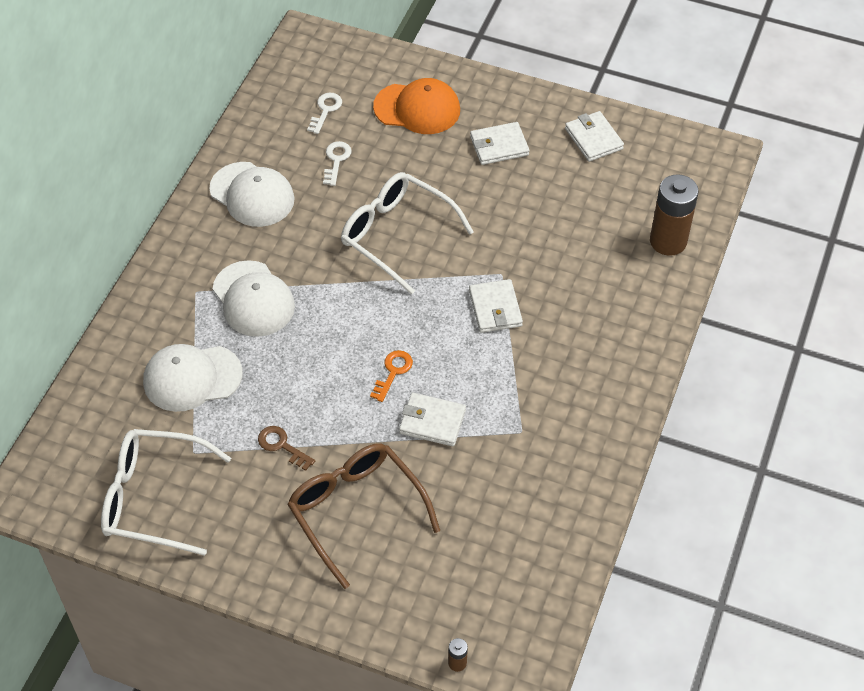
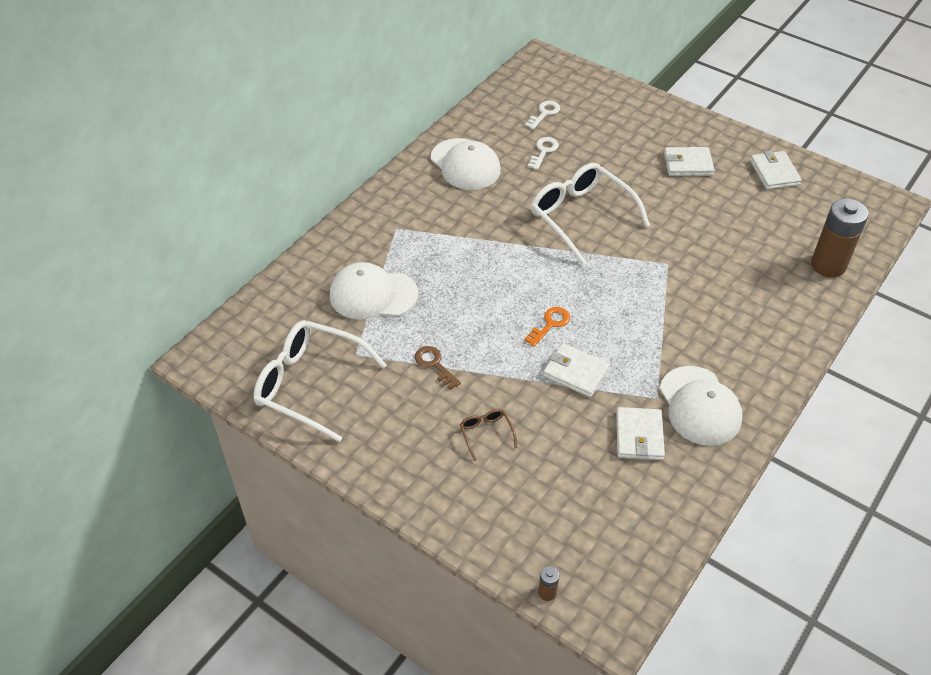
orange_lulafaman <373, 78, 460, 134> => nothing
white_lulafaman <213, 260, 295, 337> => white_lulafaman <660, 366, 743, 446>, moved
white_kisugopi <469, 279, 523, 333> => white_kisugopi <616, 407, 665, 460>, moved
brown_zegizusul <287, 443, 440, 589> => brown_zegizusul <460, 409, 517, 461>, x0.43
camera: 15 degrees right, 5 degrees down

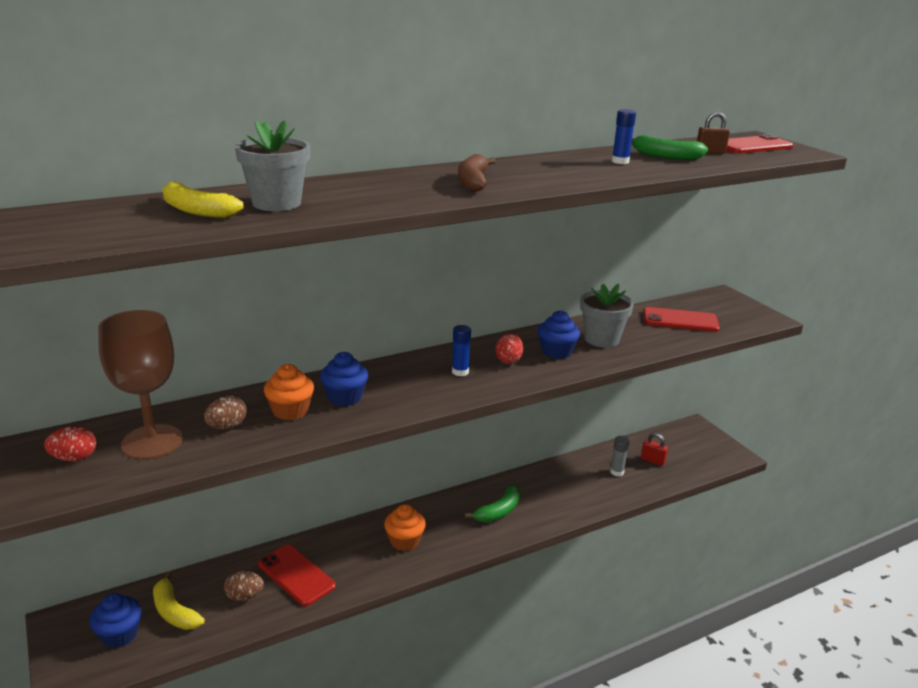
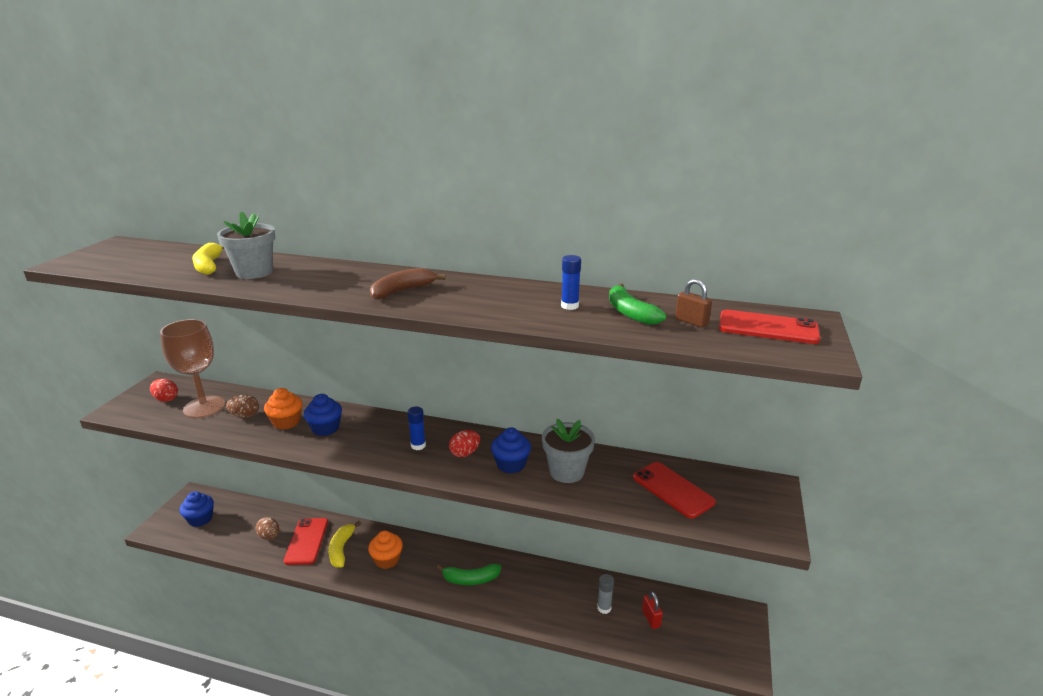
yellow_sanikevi <153, 571, 205, 630> => yellow_sanikevi <329, 521, 361, 568>, moved
camera: 45 degrees right, 0 degrees up

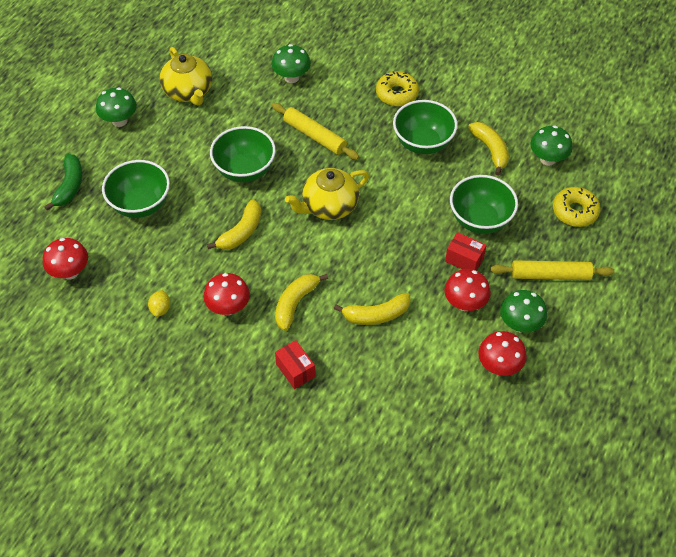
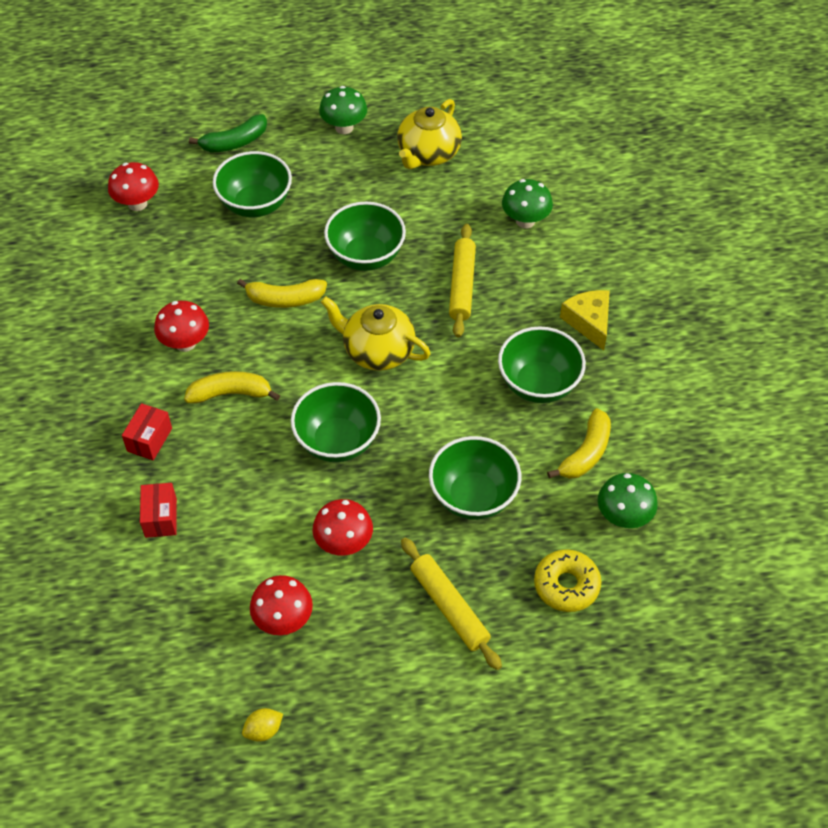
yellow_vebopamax <376, 71, 419, 106> => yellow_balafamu <560, 290, 610, 350>
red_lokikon <445, 232, 487, 271> => red_lokikon <140, 483, 177, 538>, moved
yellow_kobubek <148, 290, 170, 317> => yellow_kobubek <242, 708, 283, 742>, moved
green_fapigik <500, 290, 547, 333> => nothing
yellow_sanikevi <334, 293, 410, 325> => nothing
nothing => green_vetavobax <291, 382, 381, 462>
camera: 55 degrees right, 0 degrees up

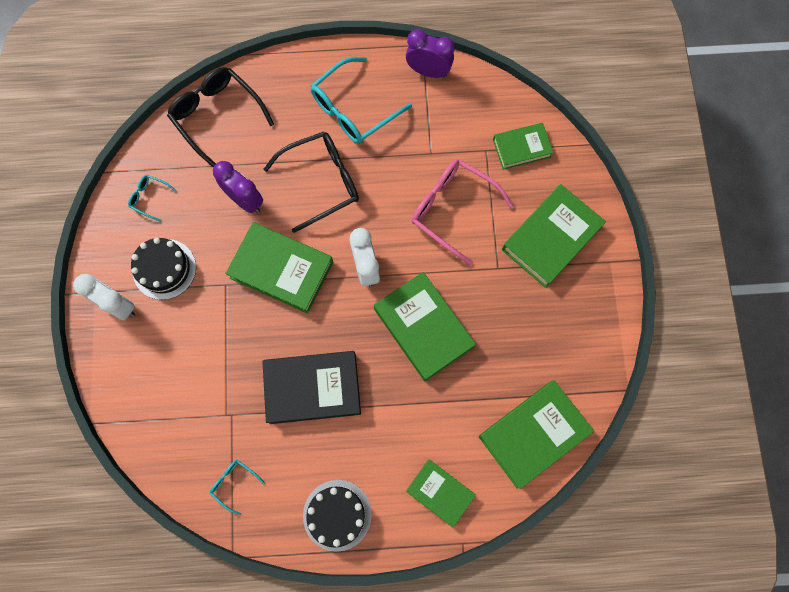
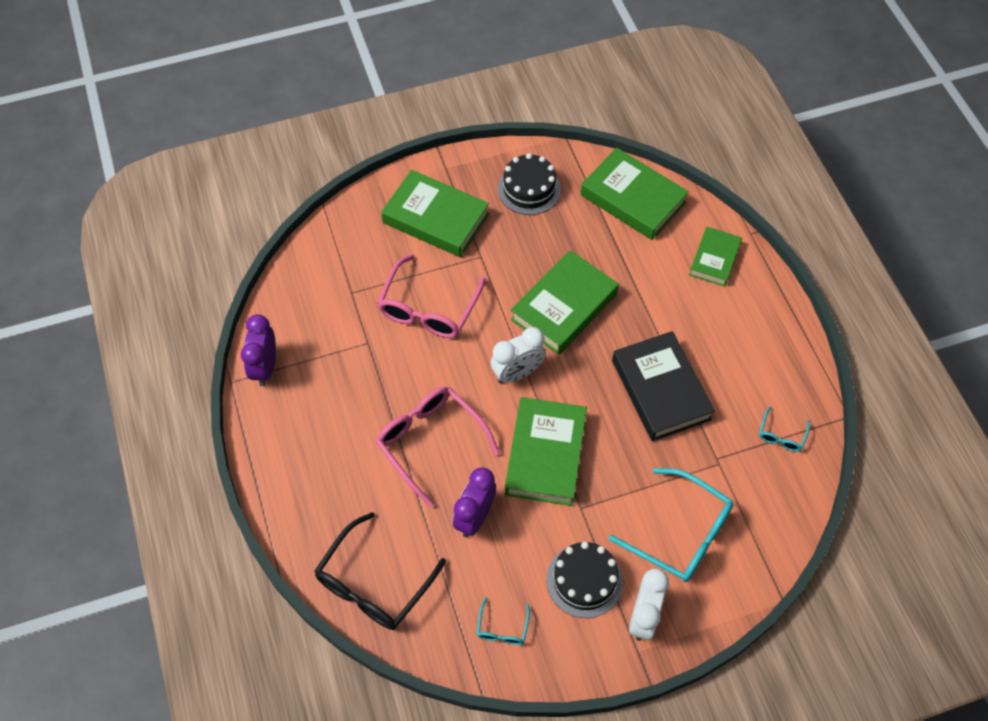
turquoise_zegizusul <311, 57, 412, 144> => turquoise_zegizusul <609, 468, 733, 582>, moved
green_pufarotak <493, 123, 553, 170> => nothing
black_zegizusul <263, 131, 359, 233> => pink_zegizusul <376, 387, 500, 508>
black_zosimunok <303, 480, 372, 552> => black_zosimunok <498, 153, 561, 215>, moved
camera: 105 degrees left, 15 degrees down

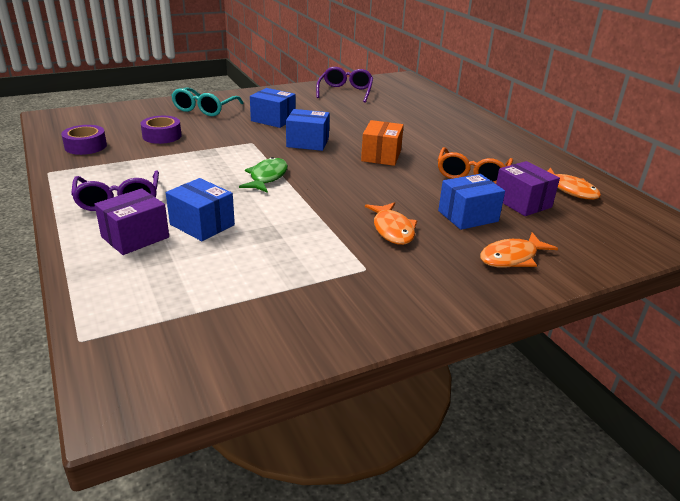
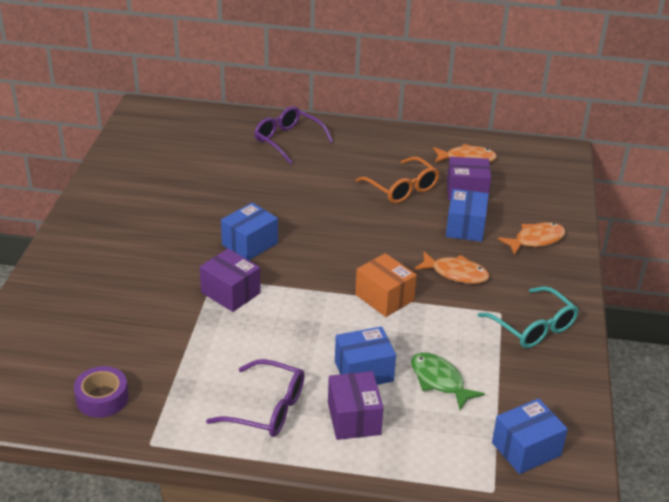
purple_zegizusul <316, 67, 373, 103> => purple_zegizusul <254, 106, 333, 165>, moved
turquoise_zegizusul <171, 87, 243, 116> => turquoise_zegizusul <478, 286, 579, 348>, moved
blue_lokikon <250, 88, 296, 128> => blue_lokikon <492, 398, 568, 474>, moved
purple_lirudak <141, 116, 182, 144> => nothing
orange_lokikon <361, 120, 404, 166> => orange_lokikon <355, 253, 417, 317>, moved
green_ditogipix <239, 157, 288, 193> => green_ditogipix <411, 352, 485, 410>, moved
orange_ditogipix <480, 232, 558, 268> => orange_ditogipix <498, 222, 565, 255>, 120 degrees counterclockwise
nothing => purple_lokikon <200, 249, 261, 312>
camera: 55 degrees left, 5 degrees up

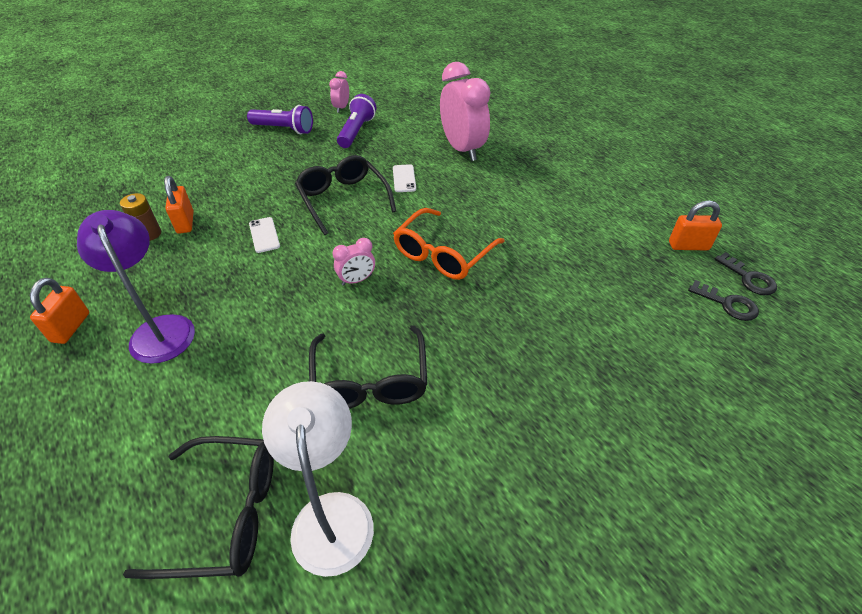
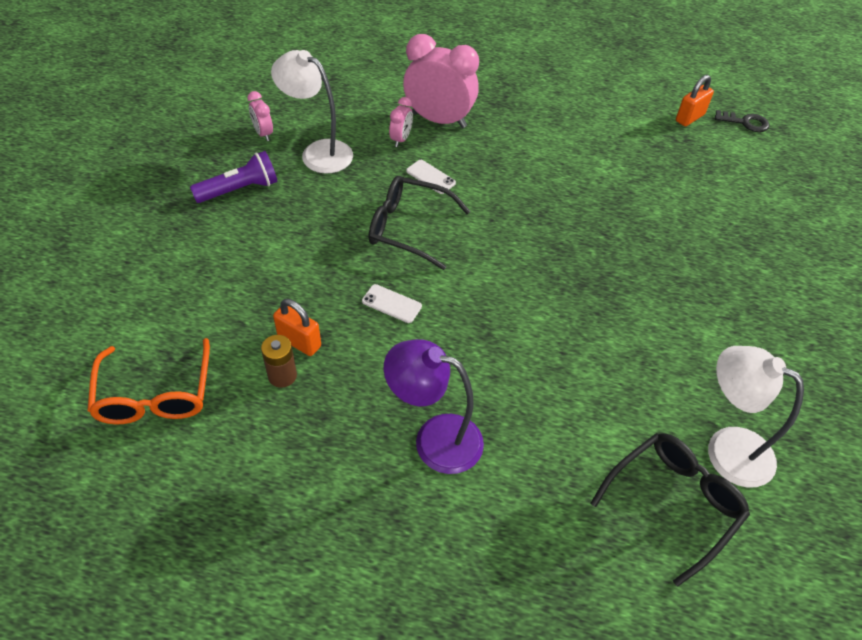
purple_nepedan <337, 94, 376, 148> => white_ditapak <271, 50, 353, 174>
orange_zegizusul <393, 208, 505, 280> => orange_zegizusul <87, 338, 210, 424>, moved
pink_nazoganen <333, 238, 375, 286> => pink_nazoganen <389, 97, 413, 147>, moved
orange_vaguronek <30, 278, 89, 344> => nothing
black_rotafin <688, 280, 759, 321> => nothing
black_zegizusul <309, 325, 427, 409> => nothing
camera: 45 degrees left, 5 degrees up

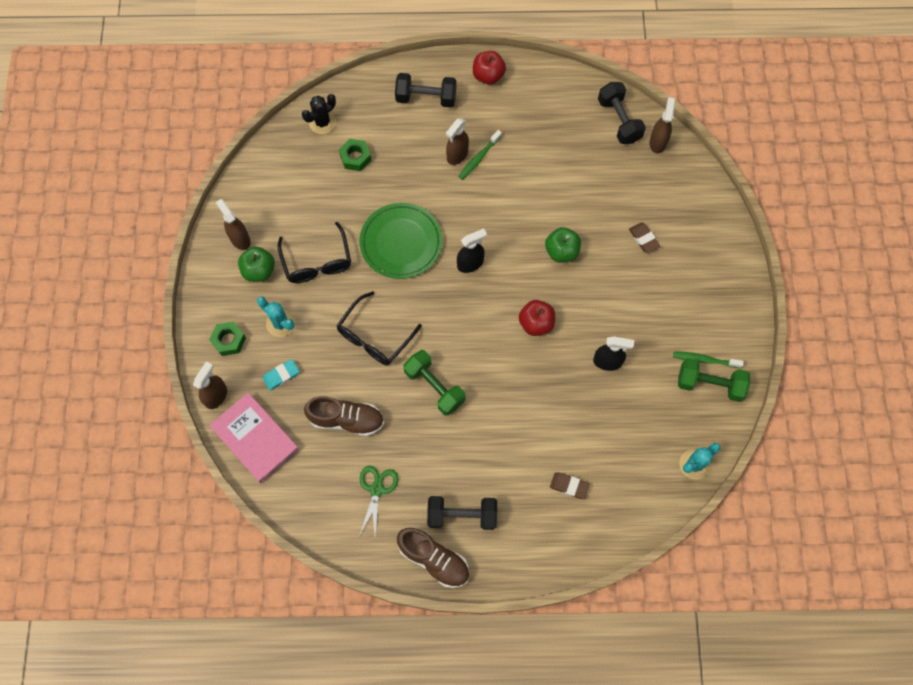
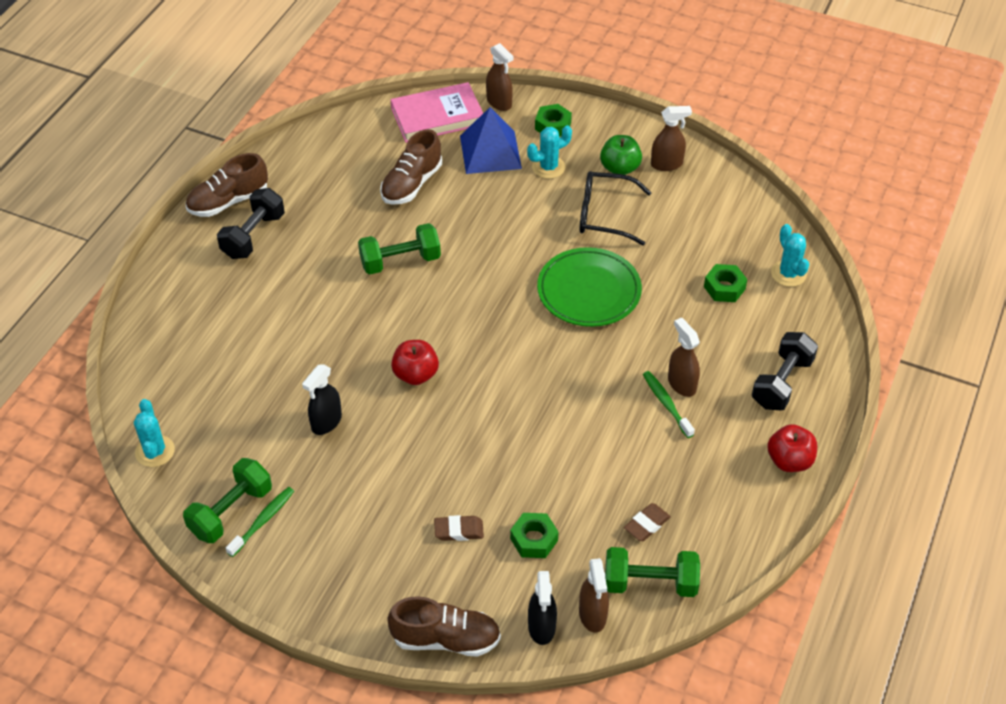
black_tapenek <598, 82, 646, 144> => green_tapenek <605, 547, 700, 597>
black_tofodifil <302, 94, 336, 134> => turquoise_tofodifil <771, 224, 809, 287>
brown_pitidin <649, 97, 675, 154> => brown_pitidin <579, 558, 609, 633>, 45 degrees clockwise
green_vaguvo <545, 227, 581, 262> => nothing
black_pitidin <457, 229, 487, 273> => black_pitidin <528, 571, 557, 645>, moved
black_zegizusul <336, 291, 422, 365> => nothing
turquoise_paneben <263, 359, 300, 391> => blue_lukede <460, 107, 522, 174>
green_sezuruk <359, 466, 398, 537> => nothing
brown_paneben <550, 472, 590, 499> => brown_paneben <624, 503, 671, 541>, moved
nothing => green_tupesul <510, 513, 558, 558>
nothing => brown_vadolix <387, 596, 501, 657>
camera: 115 degrees right, 20 degrees down

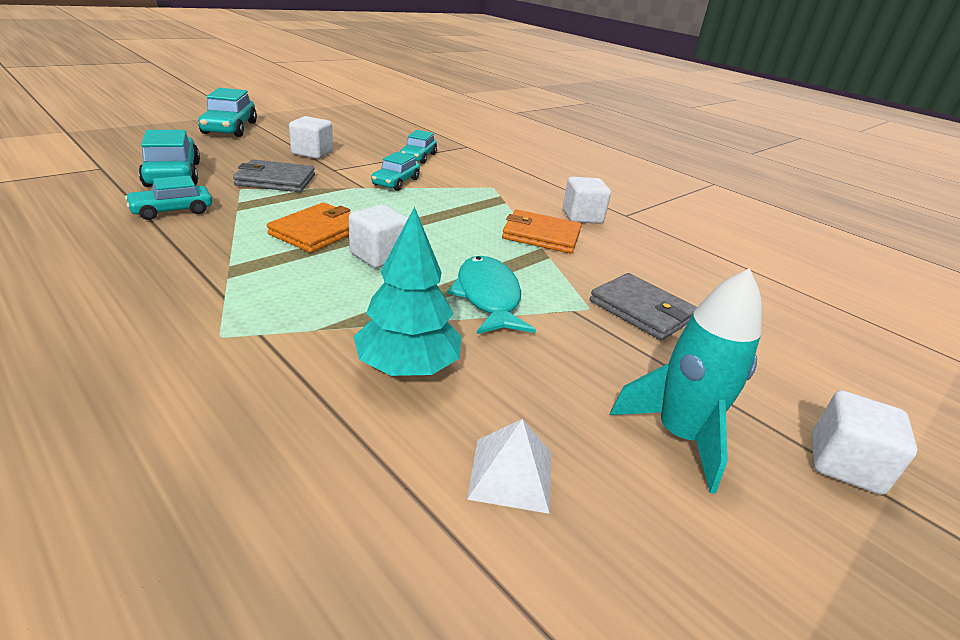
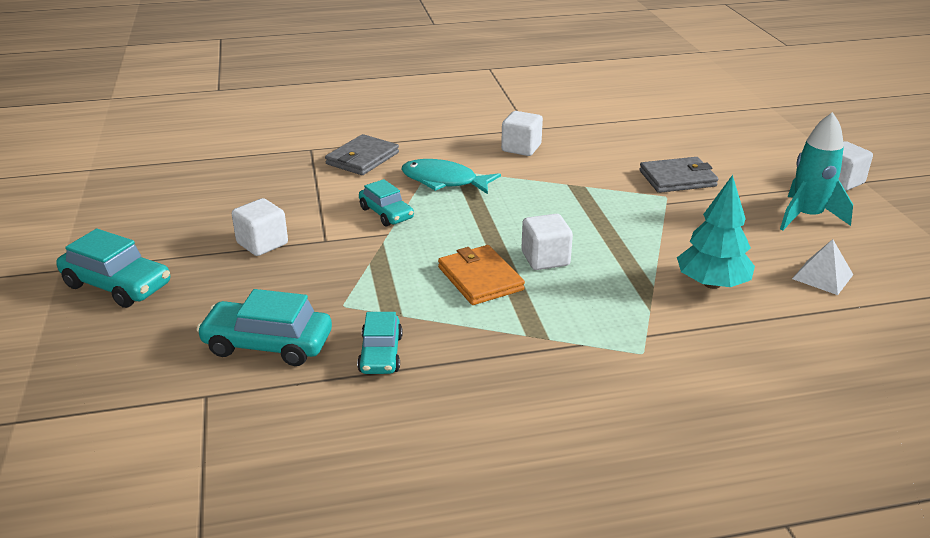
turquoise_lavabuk <400, 130, 437, 164> => nothing
grey_kisugopi <233, 159, 315, 192> => grey_kisugopi <325, 134, 399, 175>, moved
orange_kisugopi <502, 210, 582, 254> => nothing
turquoise_ditogipix <447, 256, 536, 334> => turquoise_ditogipix <401, 159, 501, 194>, moved
camera: 55 degrees left, 0 degrees up

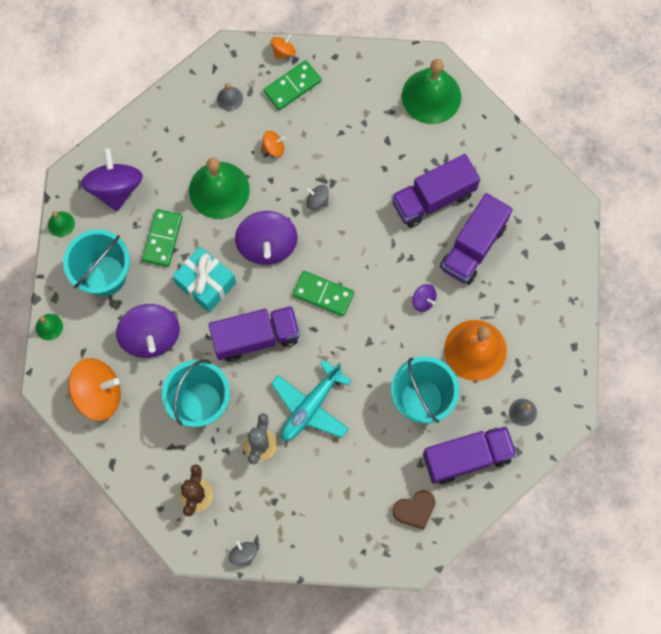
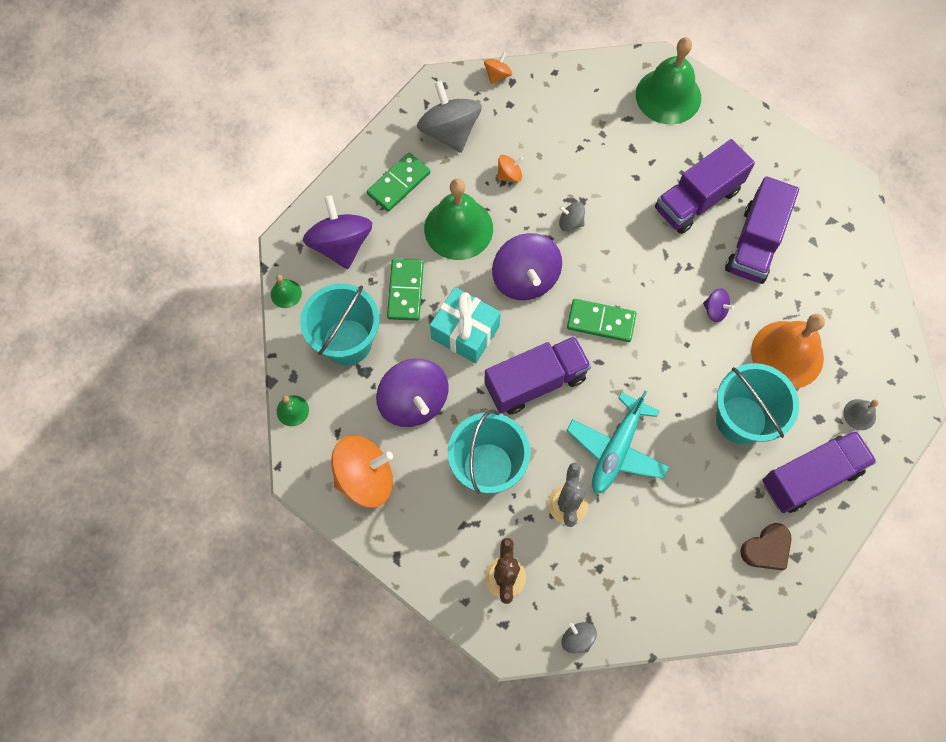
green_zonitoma <264, 60, 321, 110> => green_zonitoma <367, 153, 430, 212>, moved
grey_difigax <217, 83, 243, 111> => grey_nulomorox <417, 81, 482, 153>
camera: 10 degrees left, 5 degrees down

